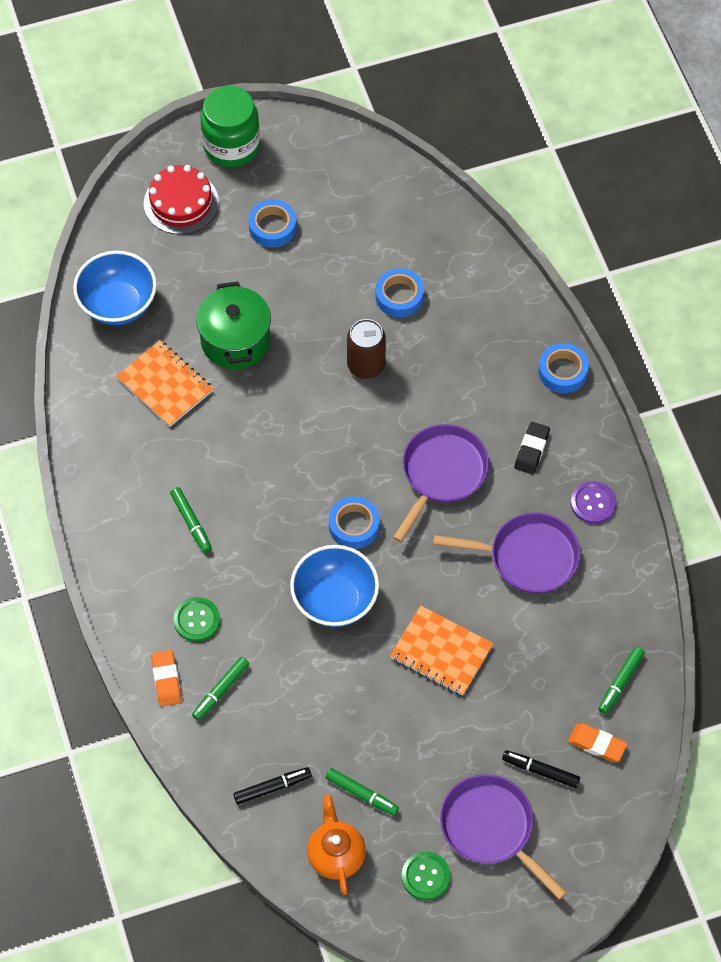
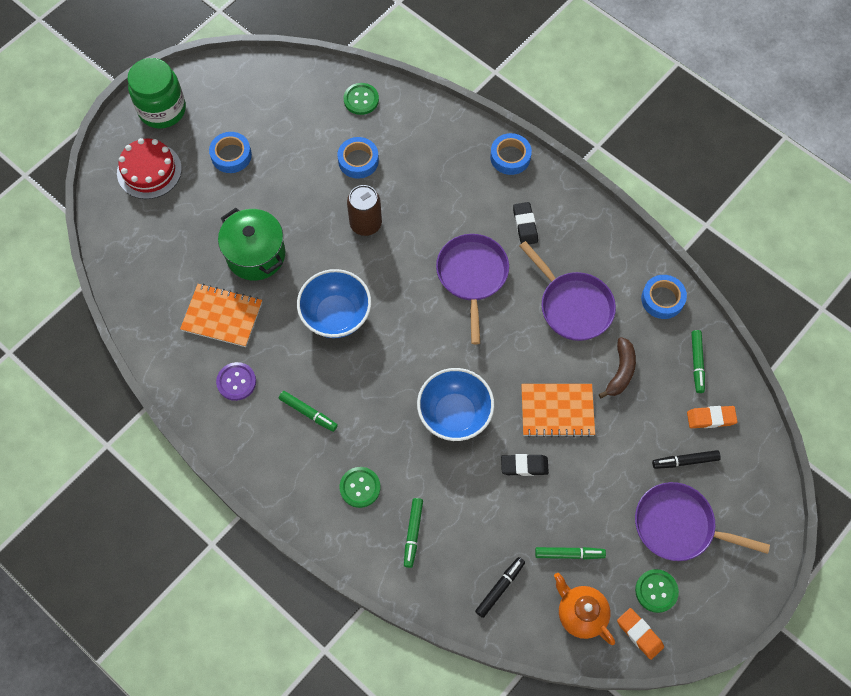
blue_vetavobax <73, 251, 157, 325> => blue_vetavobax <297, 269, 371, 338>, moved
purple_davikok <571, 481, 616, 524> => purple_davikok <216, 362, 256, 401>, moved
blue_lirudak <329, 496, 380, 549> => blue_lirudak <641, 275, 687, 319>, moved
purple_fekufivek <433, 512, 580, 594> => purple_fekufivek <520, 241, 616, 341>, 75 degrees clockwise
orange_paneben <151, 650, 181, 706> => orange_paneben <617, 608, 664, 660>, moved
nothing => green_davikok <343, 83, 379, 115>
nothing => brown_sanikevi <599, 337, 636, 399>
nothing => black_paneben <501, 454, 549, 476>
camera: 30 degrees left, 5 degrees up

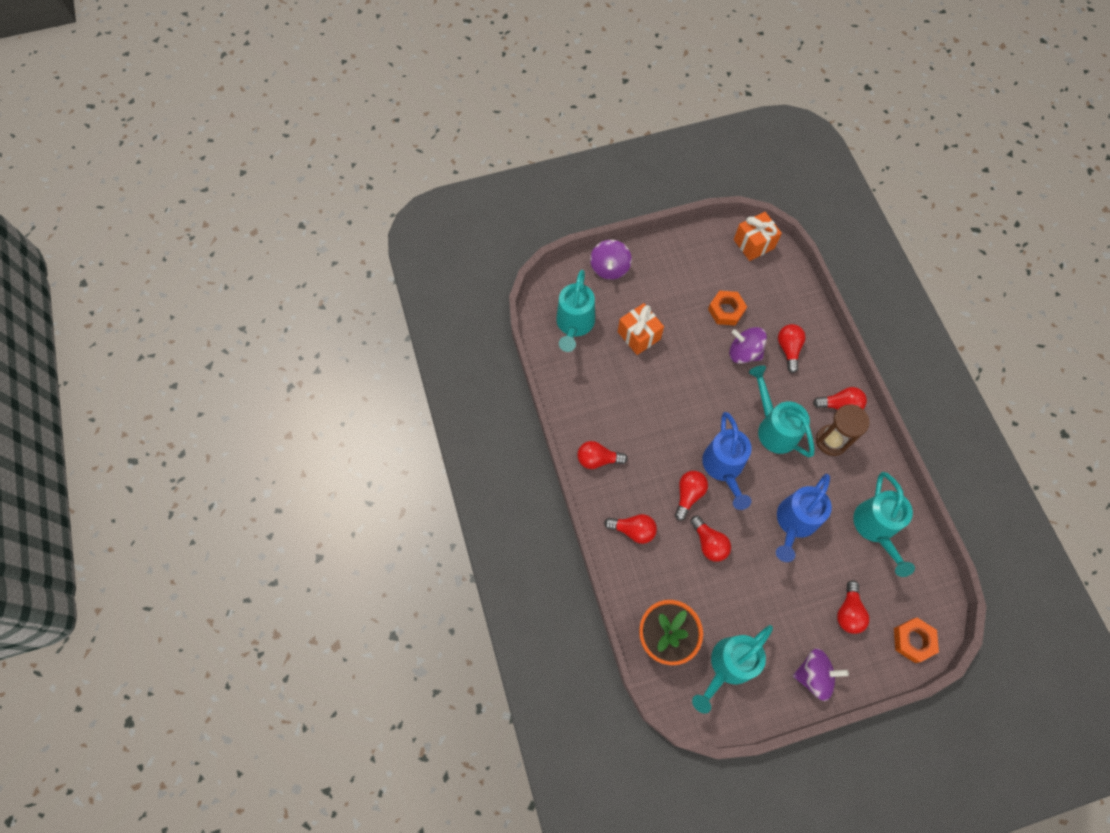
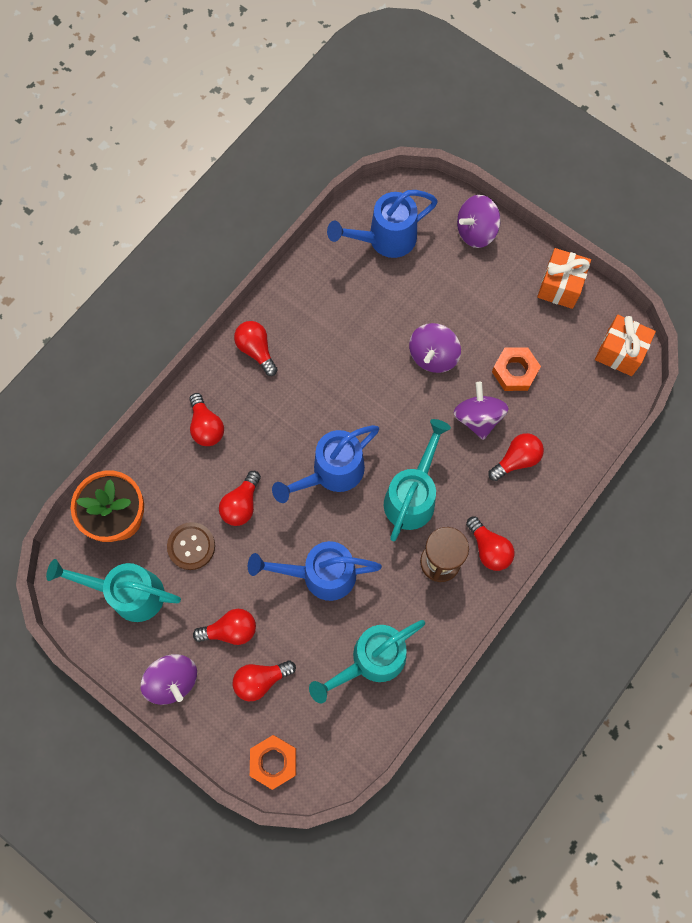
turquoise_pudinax <556, 270, 595, 352> => blue_pudinax <327, 190, 438, 258>
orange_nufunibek <618, 303, 664, 355> => orange_nufunibek <537, 248, 591, 309>, moved
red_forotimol <675, 471, 708, 521> => red_forotimol <193, 609, 256, 645>, moved
nothing => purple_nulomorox <409, 323, 461, 373>
nothing => brown_davikok <167, 522, 215, 570>
camera: 55 degrees right, 5 degrees up

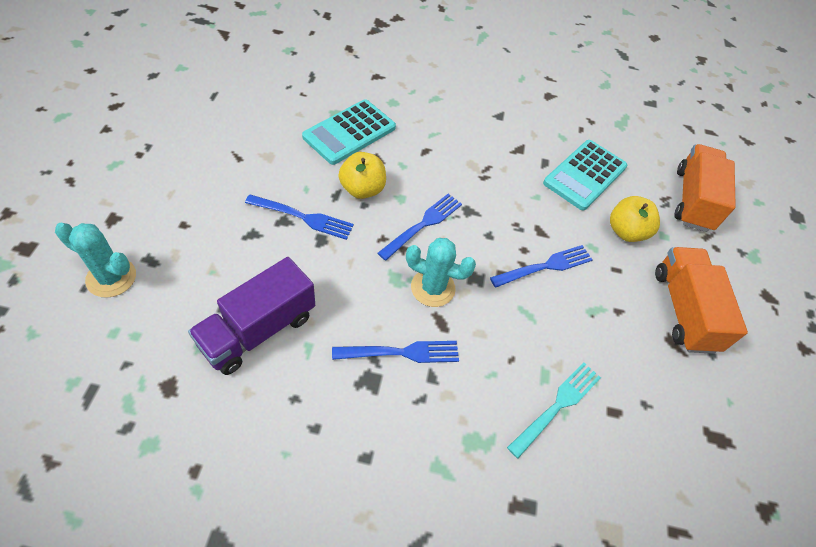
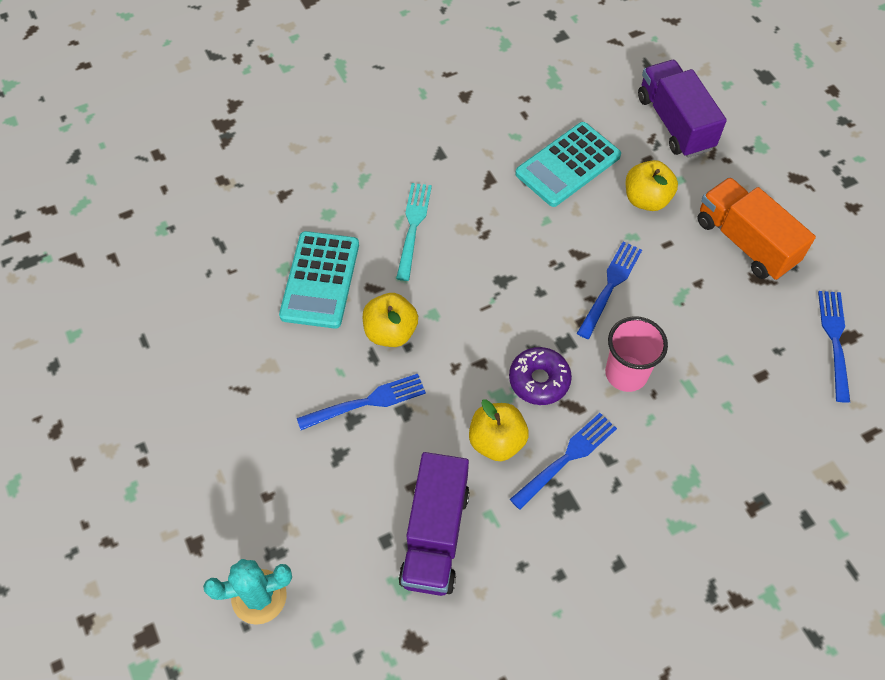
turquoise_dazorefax <543, 140, 627, 210> => turquoise_dazorefax <515, 122, 621, 207>, 45 degrees clockwise
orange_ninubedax <674, 144, 736, 232> => purple_ninubedax <638, 60, 727, 158>
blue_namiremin <378, 194, 462, 261> => blue_namiremin <818, 291, 850, 403>, moved
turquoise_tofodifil <406, 238, 476, 307> => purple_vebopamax <509, 347, 572, 405>
turquoise_namiremin <507, 362, 601, 458> => turquoise_namiremin <396, 183, 432, 281>, moved
nothing => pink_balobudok <605, 316, 668, 392>
nothing => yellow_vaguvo <469, 399, 529, 461>
camera: 30 degrees left, 5 degrees up

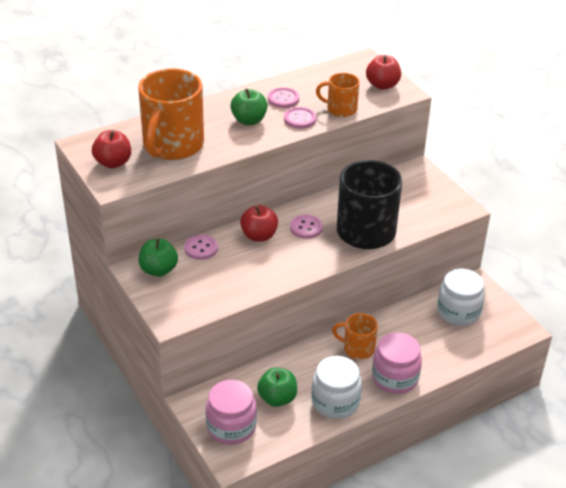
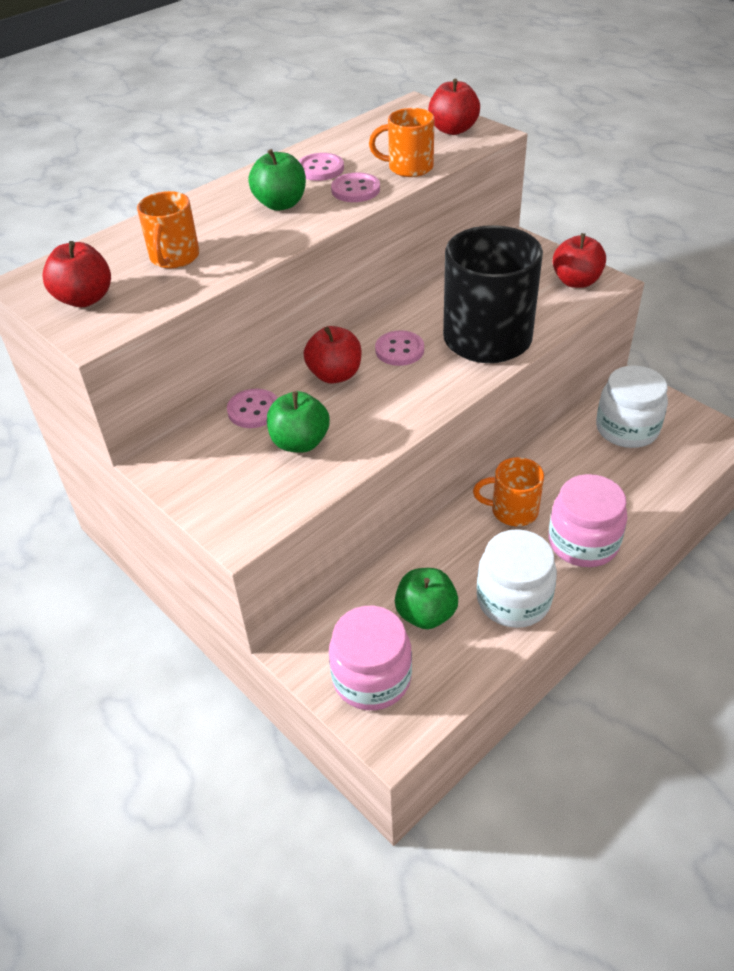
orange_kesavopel <138, 69, 204, 160> => orange_kesavopel <137, 191, 200, 269>, x0.51
green_vaguvo <139, 239, 178, 277> => green_vaguvo <267, 391, 330, 453>, moved
nothing => red_vaguvo <553, 233, 606, 288>
camera: 10 degrees left, 5 degrees up

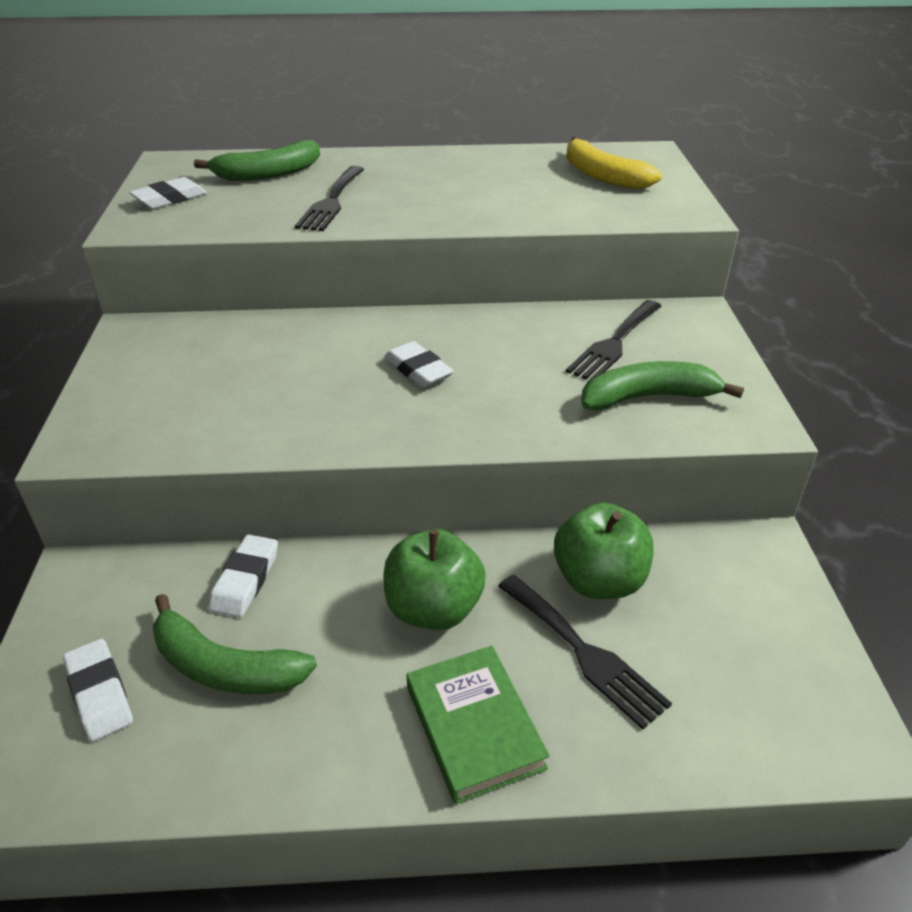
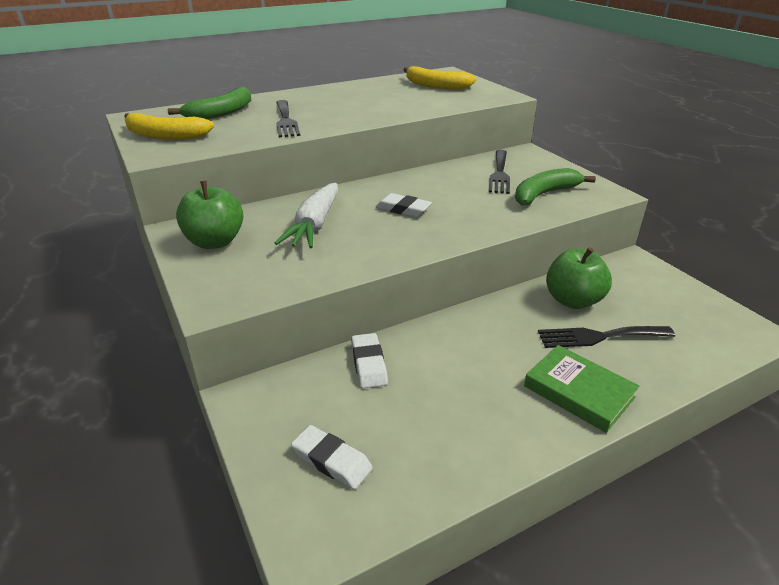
white_paneben <129, 177, 207, 209> => yellow_sanikevi <124, 113, 214, 140>
green_vaguvo <384, 529, 486, 630> => green_vaguvo <176, 181, 243, 249>, moved
black_namiremin <498, 575, 672, 729> => black_namiremin <538, 326, 675, 348>, 150 degrees clockwise
green_sanikevi <153, 594, 317, 694> => nothing
nothing => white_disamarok <275, 183, 338, 248>
camera: 25 degrees left, 5 degrees down

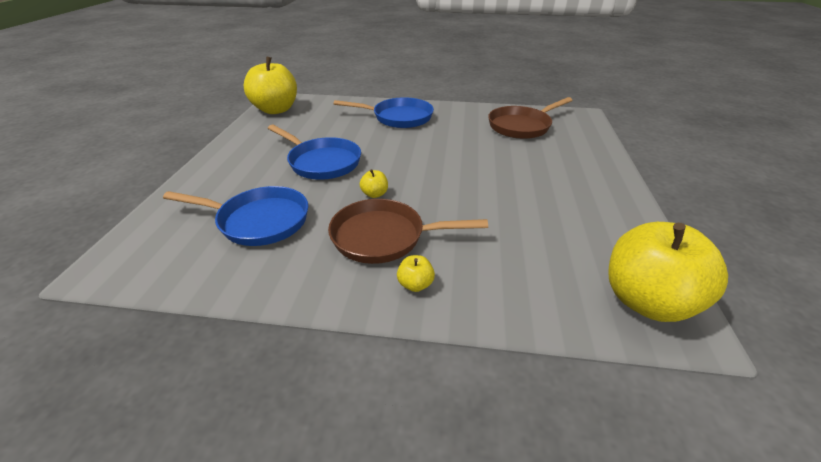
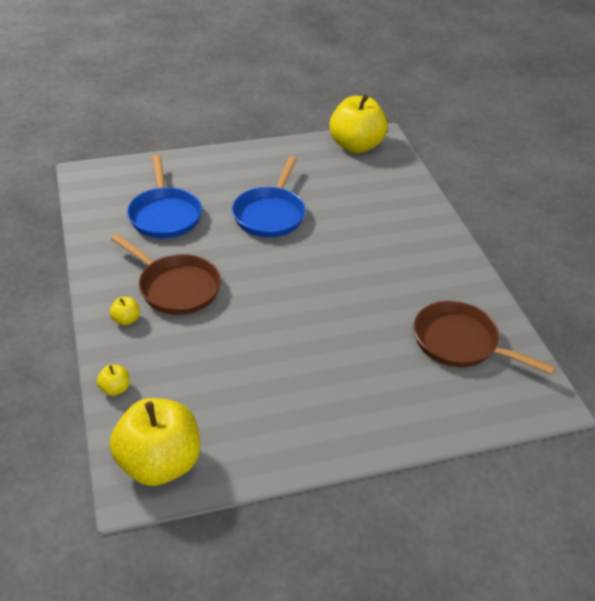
blue_fekufivek <334, 97, 434, 128> => nothing
yellow_vaguvo <360, 169, 388, 198> => yellow_vaguvo <97, 364, 130, 396>, moved
brown_fekufivek <328, 199, 488, 264> => brown_fekufivek <111, 234, 221, 315>, 150 degrees clockwise
camera: 65 degrees right, 5 degrees up

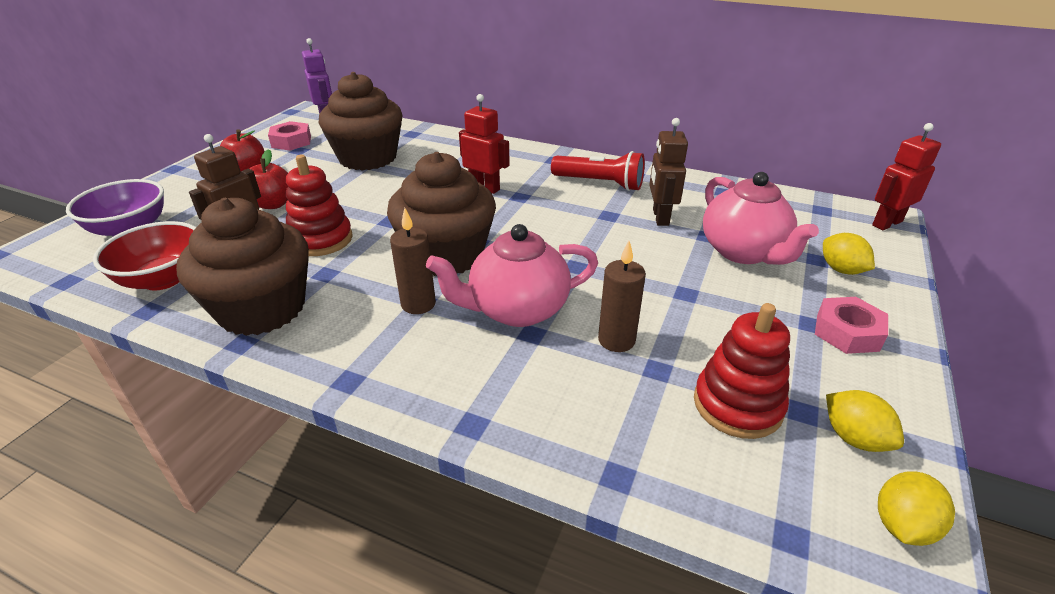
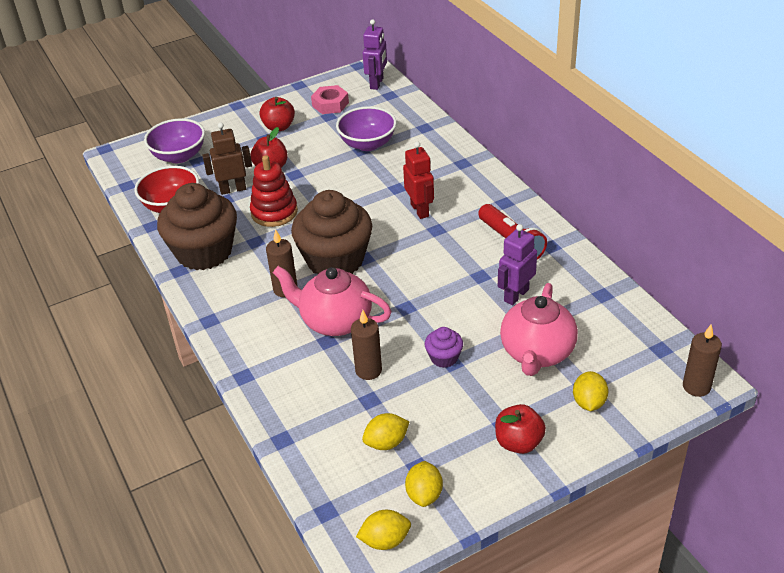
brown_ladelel <319, 72, 402, 171> => purple_vetavobax <336, 106, 397, 151>
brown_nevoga <649, 118, 688, 226> => purple_nevoga <498, 224, 537, 306>
red_nevoga <872, 123, 941, 230> => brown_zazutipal <683, 325, 722, 397>
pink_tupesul <815, 297, 888, 354> => red_vaguvo <495, 404, 546, 454>
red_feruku <694, 303, 790, 439> => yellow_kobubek <362, 413, 409, 450>
nothing => purple_ladelel <425, 327, 463, 368>
camera: 40 degrees right, 5 degrees up

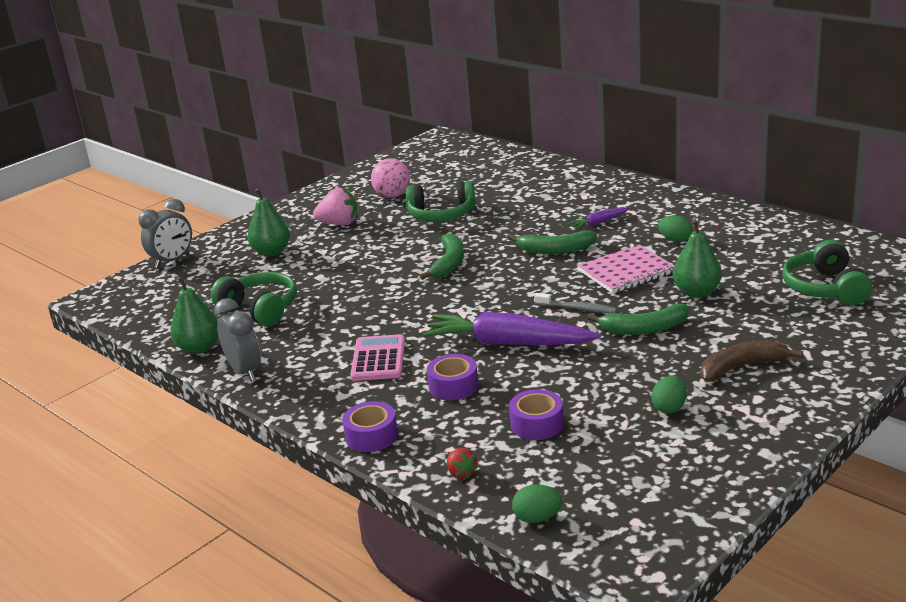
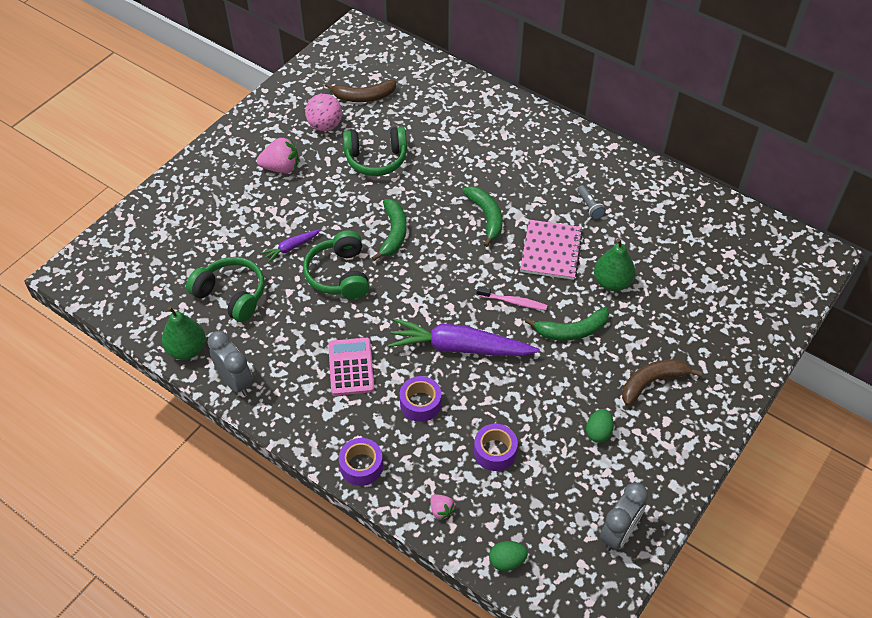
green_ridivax <248, 188, 290, 256> => nothing
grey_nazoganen <138, 199, 192, 268> => grey_nazoganen <600, 482, 648, 551>, moved
purple_disamarok <568, 207, 630, 229> => purple_disamarok <261, 229, 321, 263>, moved
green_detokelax <658, 215, 692, 242> => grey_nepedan <577, 185, 606, 219>
green_sanikevi <509, 231, 597, 254> => green_sanikevi <463, 186, 502, 247>, 105 degrees counterclockwise
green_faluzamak <782, 240, 872, 305> => green_faluzamak <303, 230, 369, 299>, moved
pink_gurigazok <577, 245, 674, 293> => pink_gurigazok <520, 220, 583, 280>, 45 degrees counterclockwise
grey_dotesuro <534, 293, 617, 313> => pink_dotesuro <477, 286, 547, 310>
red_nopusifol <447, 448, 478, 479> => pink_nopusifol <430, 494, 456, 520>
nothing => brown_sanikevi <325, 80, 397, 102>
camera: 10 degrees left, 25 degrees up

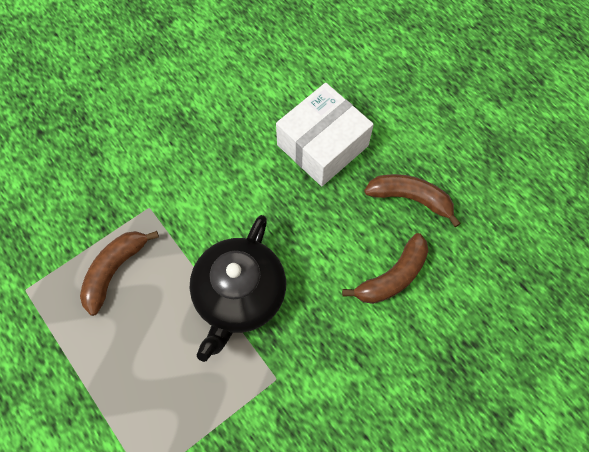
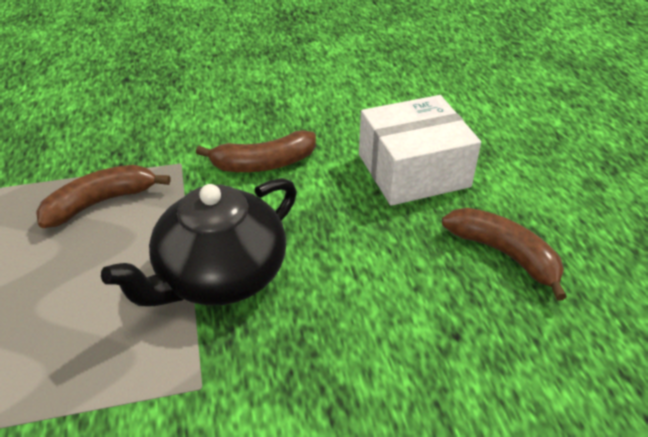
brown_sanikevi <342, 233, 428, 304> => brown_sanikevi <196, 130, 316, 172>, moved
camera: 25 degrees right, 25 degrees down

